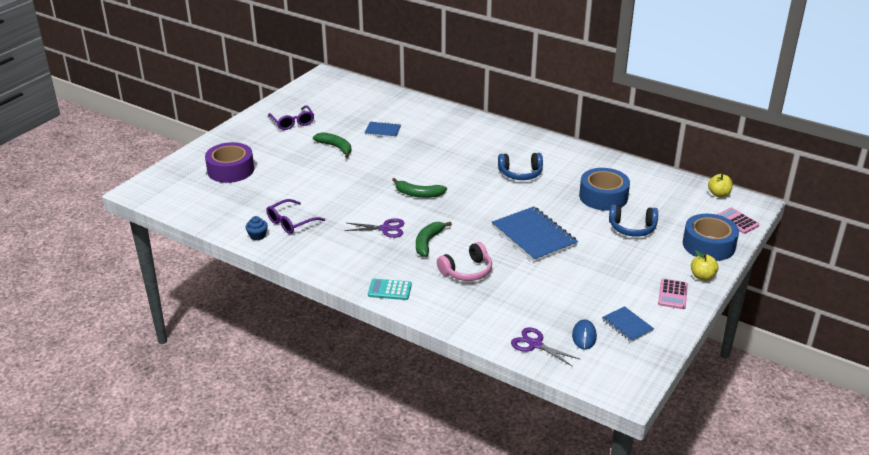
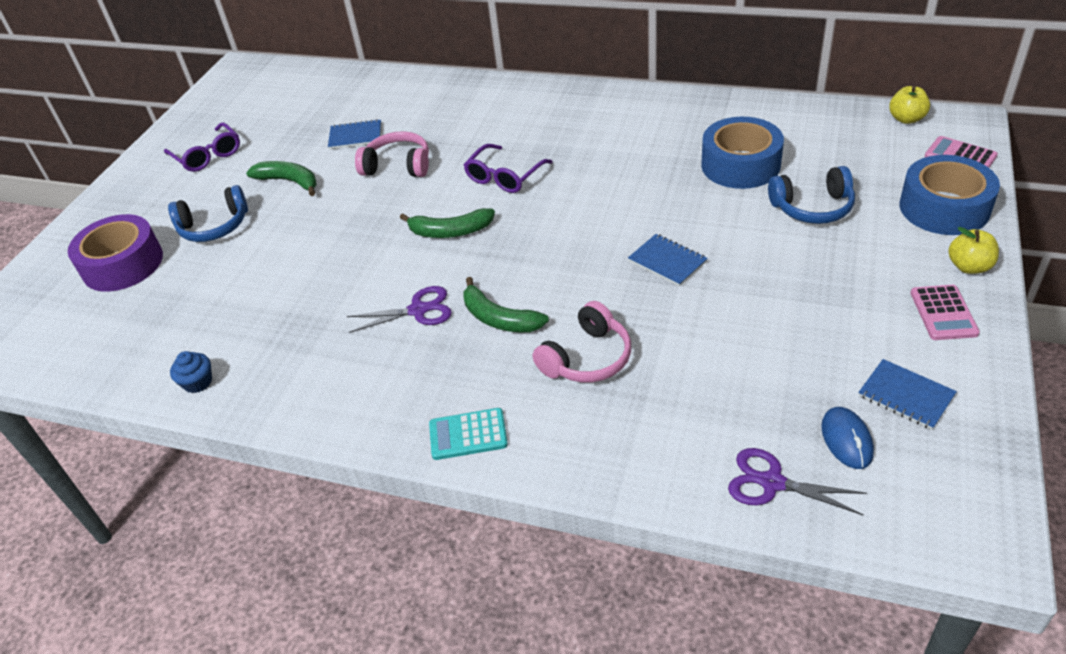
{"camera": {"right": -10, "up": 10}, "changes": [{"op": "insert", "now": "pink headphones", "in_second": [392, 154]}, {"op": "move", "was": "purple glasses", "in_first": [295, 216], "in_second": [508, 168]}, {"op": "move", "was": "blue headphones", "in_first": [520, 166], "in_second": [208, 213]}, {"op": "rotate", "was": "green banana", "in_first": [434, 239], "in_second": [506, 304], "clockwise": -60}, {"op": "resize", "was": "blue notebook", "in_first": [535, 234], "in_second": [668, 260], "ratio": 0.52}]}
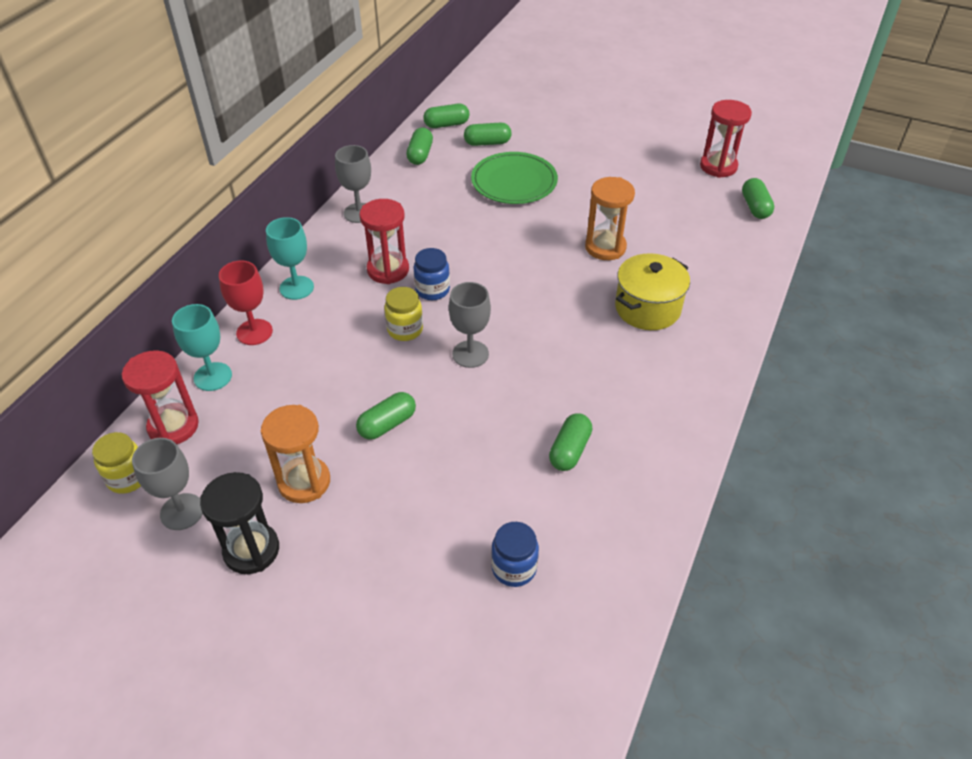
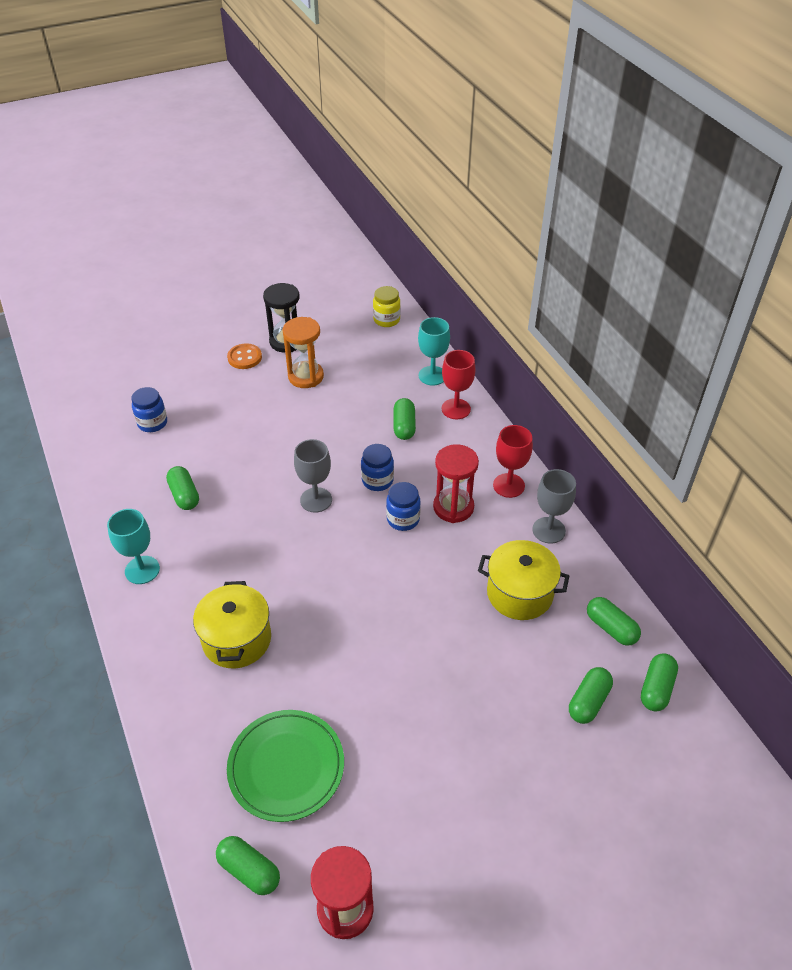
{"camera": {"right": 130, "up": 0}, "changes": [{"op": "delete", "was": "red hourglass", "in_first": [160, 397]}, {"op": "delete", "was": "grey goblet", "in_first": [167, 484]}, {"op": "delete", "was": "orange hourglass", "in_first": [610, 218]}, {"op": "insert", "now": "orange button", "in_second": [244, 356]}, {"op": "insert", "now": "yellow pot", "in_second": [523, 580]}, {"op": "insert", "now": "red goblet", "in_second": [513, 461]}, {"op": "move", "was": "turquoise goblet", "in_first": [290, 258], "in_second": [133, 546]}, {"op": "move", "was": "green capsule", "in_first": [386, 416], "in_second": [404, 419]}, {"op": "move", "was": "green plate", "in_first": [514, 178], "in_second": [285, 766]}, {"op": "recolor", "was": "yellow jar", "now": "blue jar", "in_first": [403, 314], "in_second": [377, 467]}]}
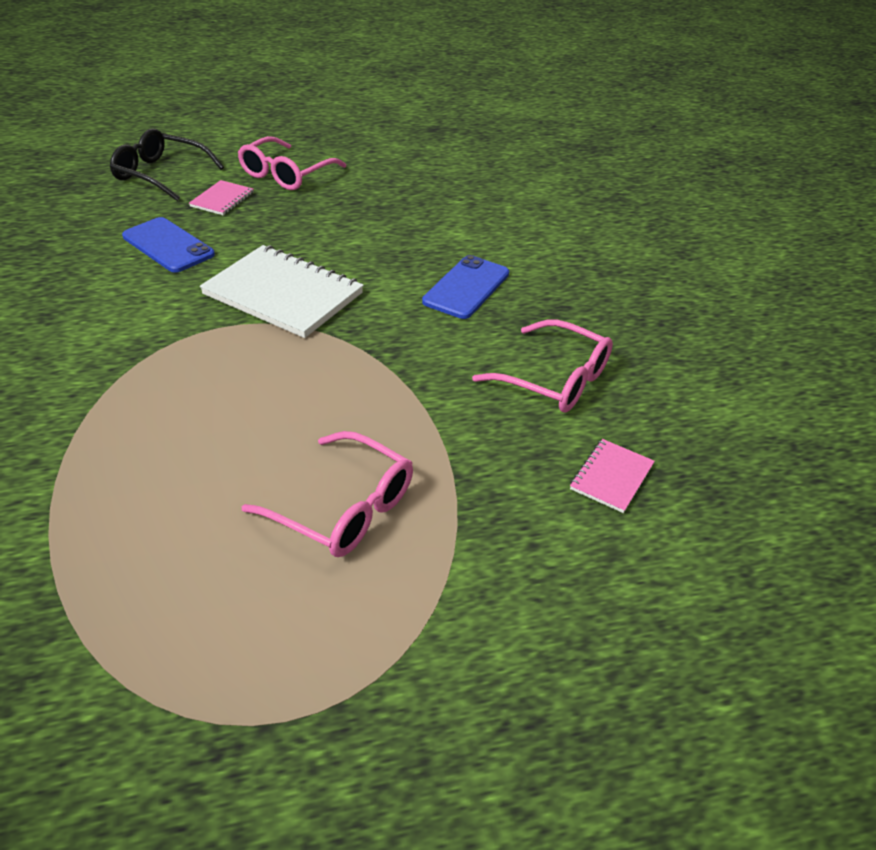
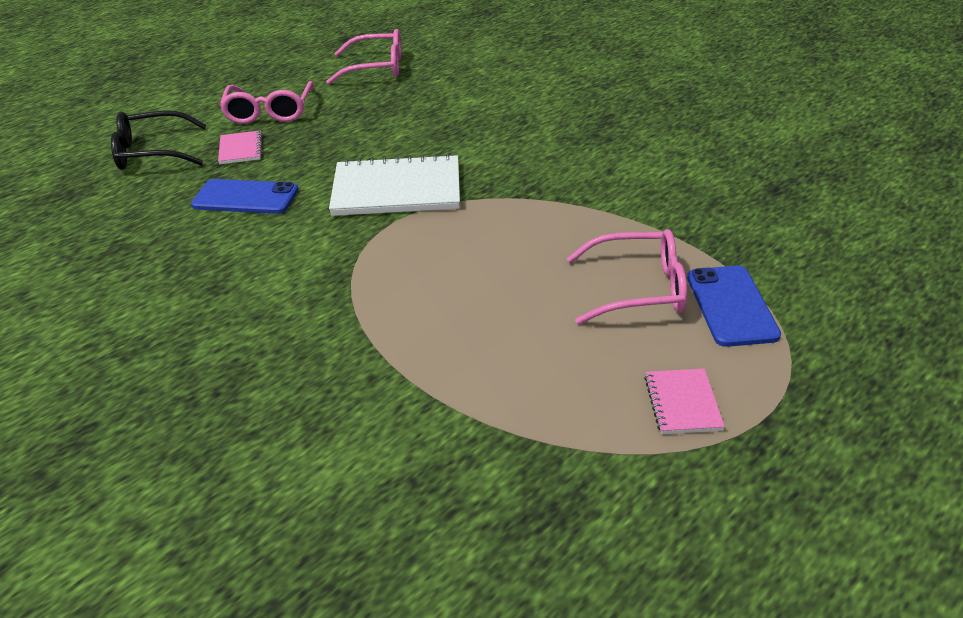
{"camera": {"right": -30, "up": -5}, "changes": [{"op": "move", "was": "blue phone", "in_first": [465, 287], "in_second": [734, 306]}, {"op": "move", "was": "pink glasses", "in_first": [542, 366], "in_second": [363, 56]}, {"op": "move", "was": "pink notebook", "in_first": [612, 476], "in_second": [684, 401]}]}
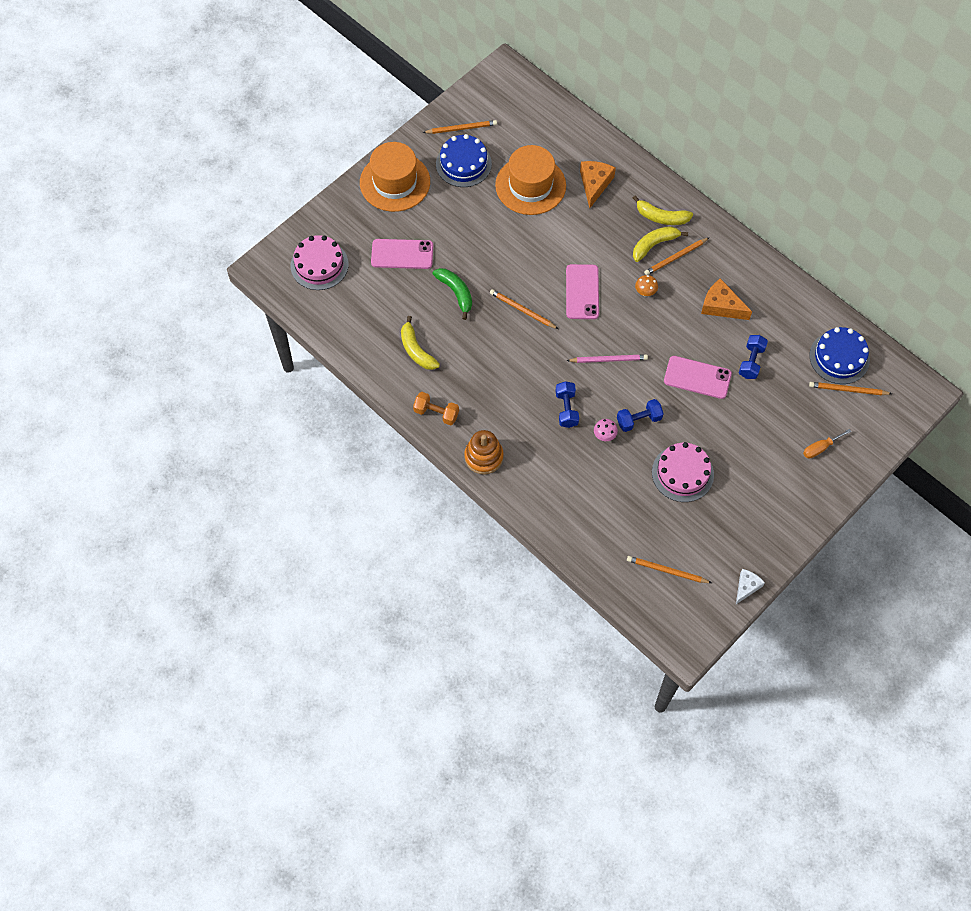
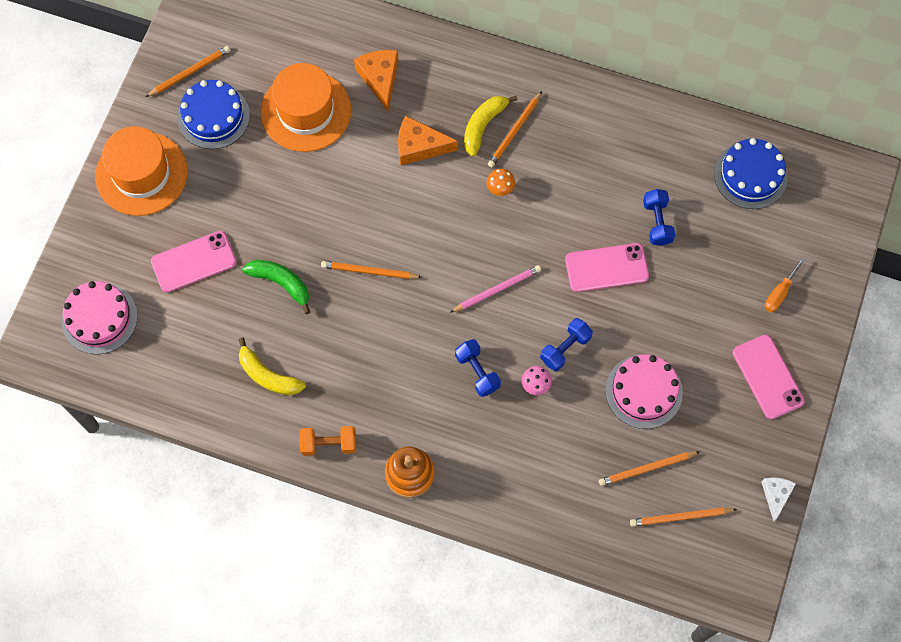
{"camera": {"right": -25, "up": 5}, "changes": [{"op": "delete", "was": "yellow banana", "in_first": [663, 210]}, {"op": "move", "was": "pink phone", "in_first": [582, 291], "in_second": [769, 377]}, {"op": "move", "was": "orange cheese", "in_first": [726, 299], "in_second": [428, 140]}, {"op": "move", "was": "orange pencil", "in_first": [850, 388], "in_second": [649, 468]}]}
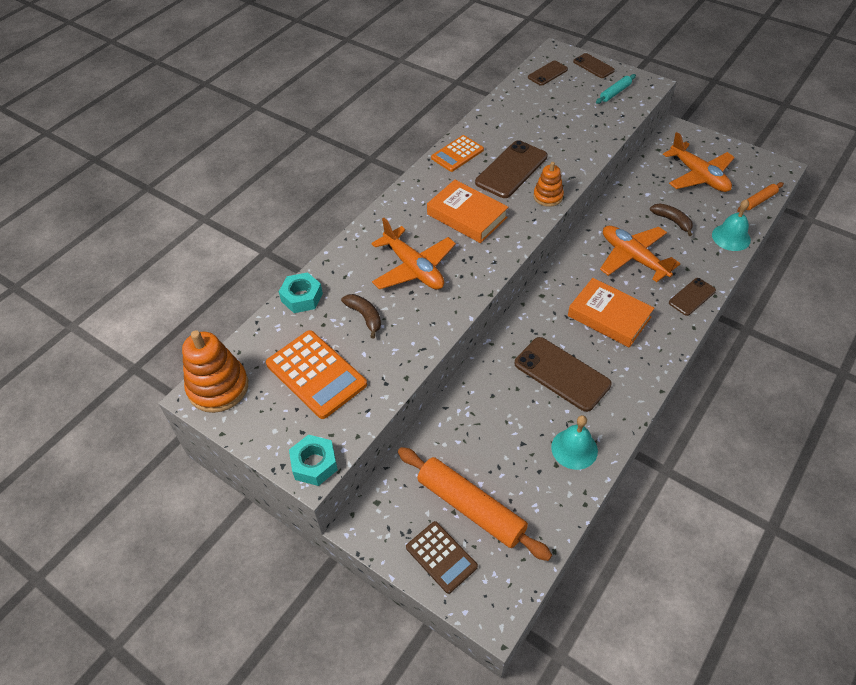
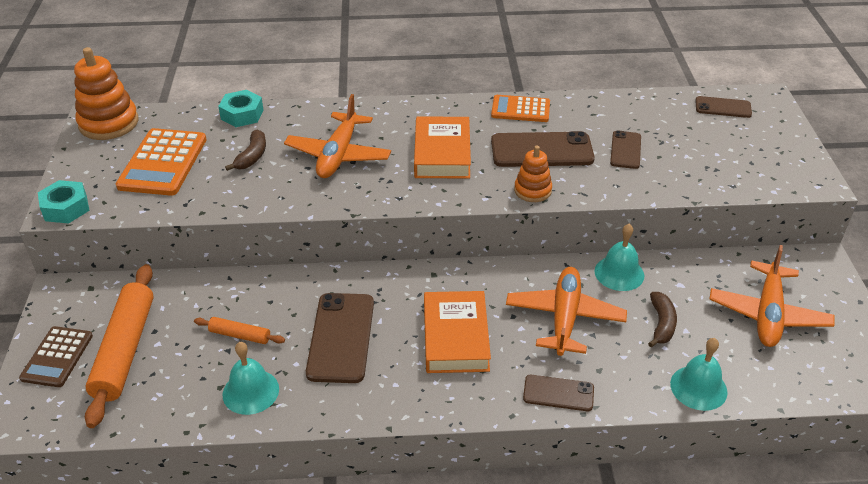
{"camera": {"right": 50, "up": -10}, "changes": [{"op": "delete", "was": "turquoise rolling pin", "in_first": [616, 89]}, {"op": "insert", "now": "turquoise bell", "in_second": [619, 257]}, {"op": "move", "was": "brown phone", "in_first": [594, 65], "in_second": [625, 149]}, {"op": "move", "was": "orange rolling pin", "in_first": [760, 197], "in_second": [239, 330]}]}
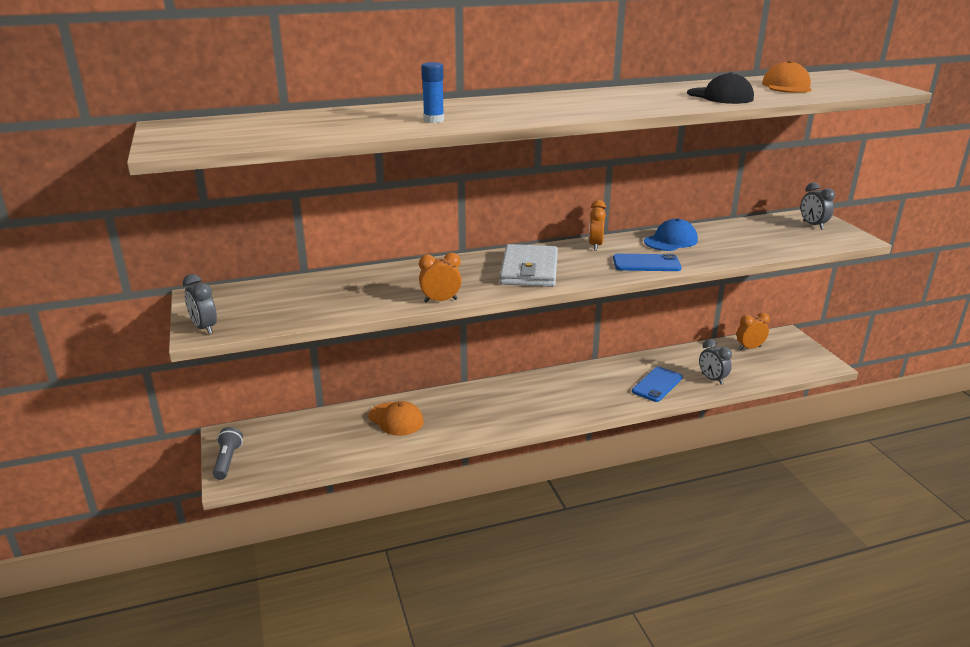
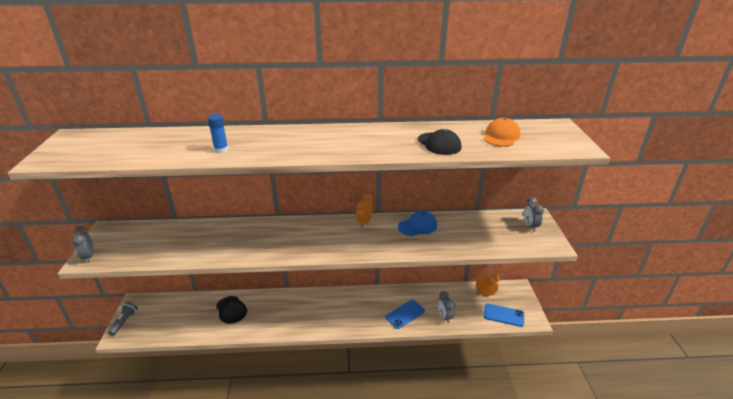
{"camera": {"right": 15, "up": 5}, "changes": [{"op": "delete", "was": "orange clock", "in_first": [440, 278]}, {"op": "delete", "was": "white wallet", "in_first": [529, 265]}, {"op": "move", "was": "blue phone", "in_first": [647, 262], "in_second": [504, 315]}, {"op": "recolor", "was": "orange cap", "now": "black cap", "in_first": [396, 418], "in_second": [231, 310]}]}
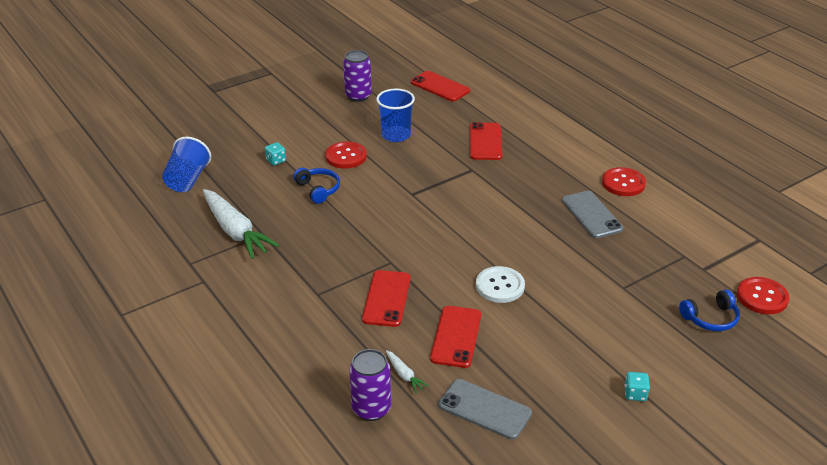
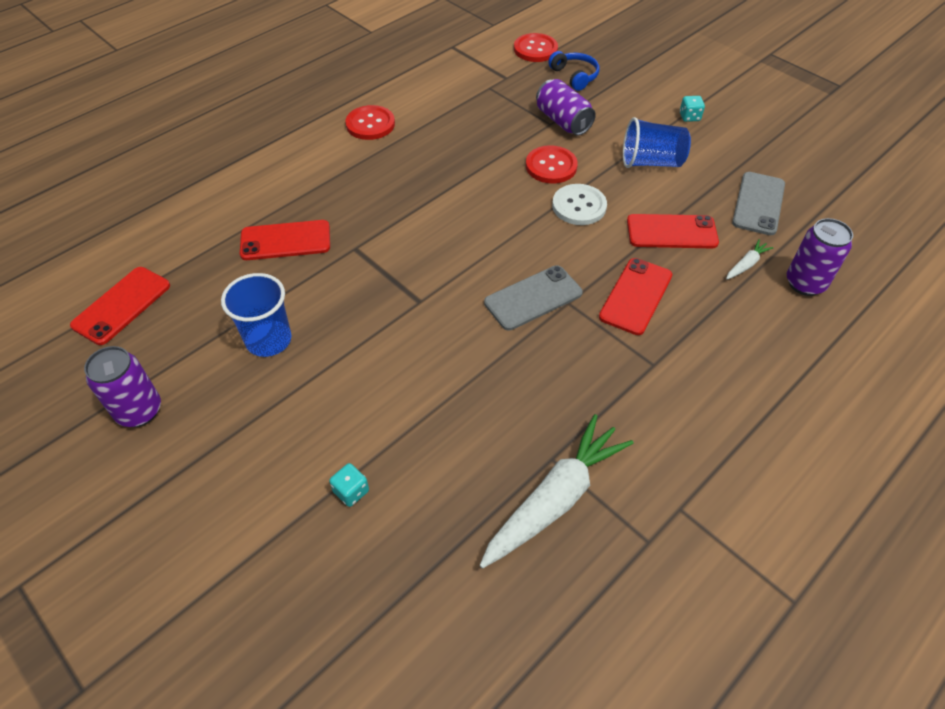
{"camera": {"right": -100, "up": 15}, "changes": [{"op": "delete", "was": "blue headphones", "in_first": [316, 186]}, {"op": "insert", "now": "purple can", "in_second": [566, 107]}, {"op": "move", "was": "blue cup", "in_first": [186, 164], "in_second": [657, 142]}, {"op": "move", "was": "red button", "in_first": [346, 155], "in_second": [552, 164]}, {"op": "move", "was": "grey phone", "in_first": [592, 214], "in_second": [533, 298]}, {"op": "rotate", "was": "red phone", "in_first": [386, 298], "in_second": [635, 296], "clockwise": -60}]}
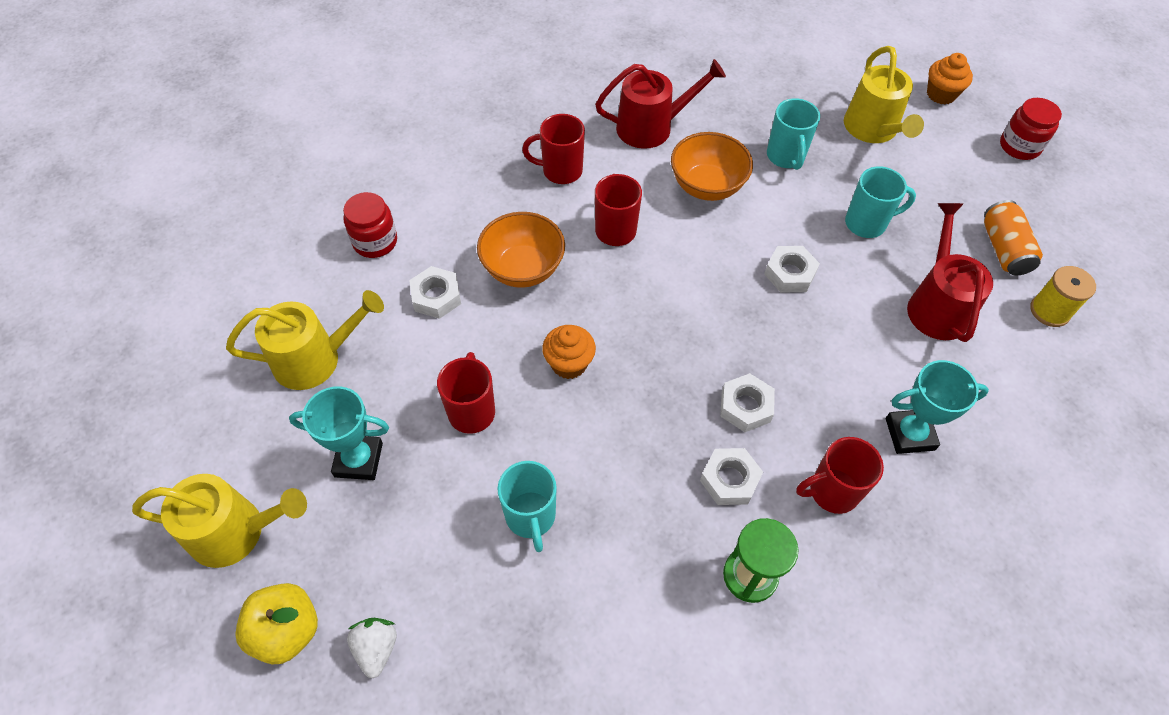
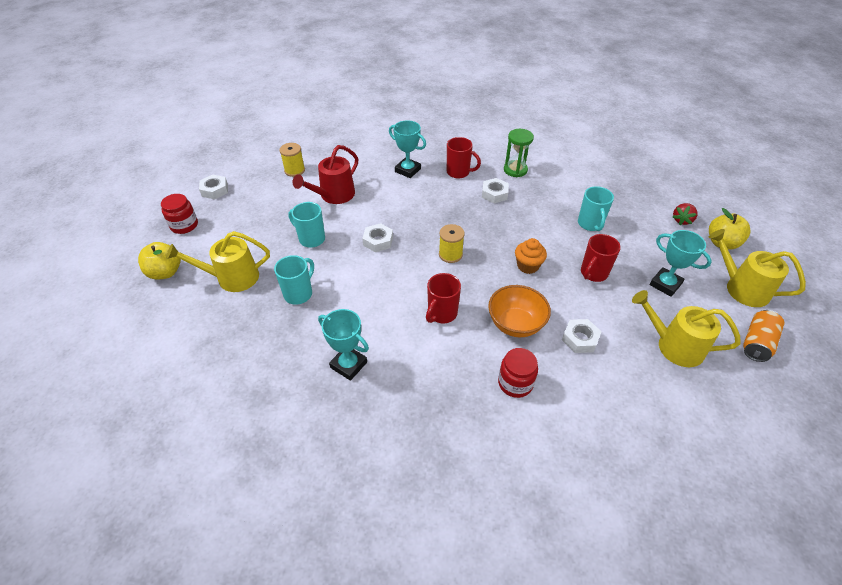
{"camera": {"right": -140, "up": -10}, "changes": [{"op": "delete", "was": "red mug", "in_first": [553, 149]}, {"op": "delete", "was": "orange bowl", "in_first": [712, 166]}, {"op": "insert", "now": "yellow spool", "in_second": [452, 243]}, {"op": "move", "was": "red jar", "in_first": [370, 225], "in_second": [518, 373]}, {"op": "move", "was": "white nut", "in_first": [747, 402], "in_second": [213, 187]}, {"op": "move", "was": "orange can", "in_first": [1013, 238], "in_second": [763, 336]}, {"op": "replace", "was": "red watering can", "now": "turquoise trophy", "in_first": [660, 104], "in_second": [343, 345]}, {"op": "replace", "was": "orange cupcake", "now": "yellow apple", "in_first": [950, 78], "in_second": [159, 261]}, {"op": "recolor", "was": "white strawberry", "now": "red strawberry", "in_first": [372, 648], "in_second": [685, 214]}, {"op": "rotate", "was": "turquoise mug", "in_first": [527, 506], "in_second": [596, 208], "clockwise": 150}, {"op": "rotate", "was": "yellow watering can", "in_first": [884, 94], "in_second": [218, 261], "clockwise": -135}]}
